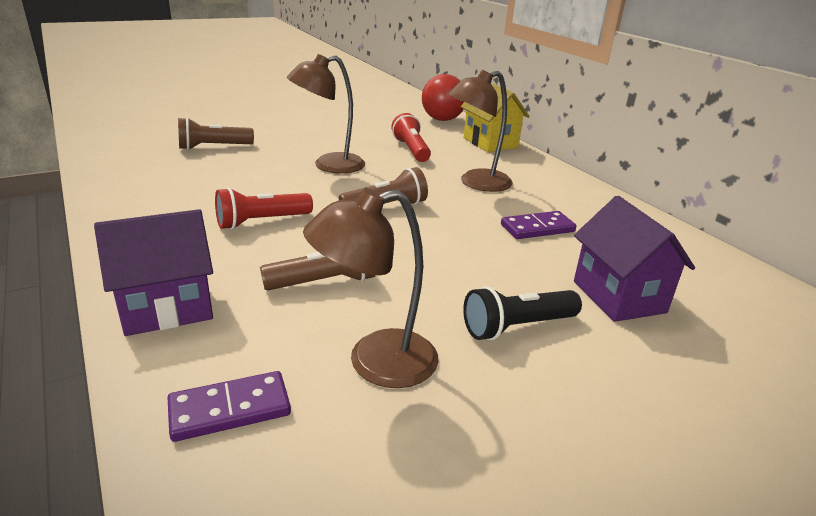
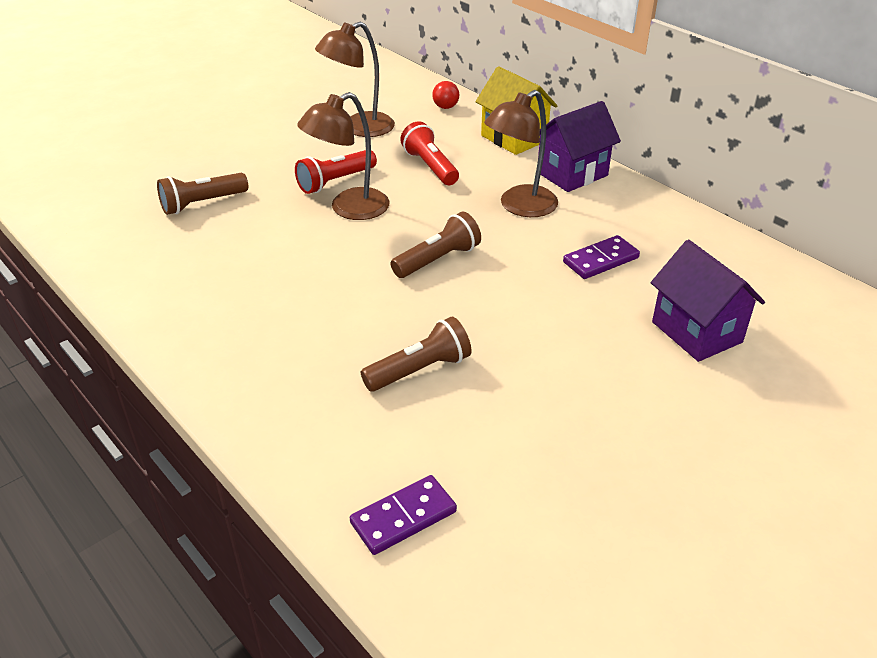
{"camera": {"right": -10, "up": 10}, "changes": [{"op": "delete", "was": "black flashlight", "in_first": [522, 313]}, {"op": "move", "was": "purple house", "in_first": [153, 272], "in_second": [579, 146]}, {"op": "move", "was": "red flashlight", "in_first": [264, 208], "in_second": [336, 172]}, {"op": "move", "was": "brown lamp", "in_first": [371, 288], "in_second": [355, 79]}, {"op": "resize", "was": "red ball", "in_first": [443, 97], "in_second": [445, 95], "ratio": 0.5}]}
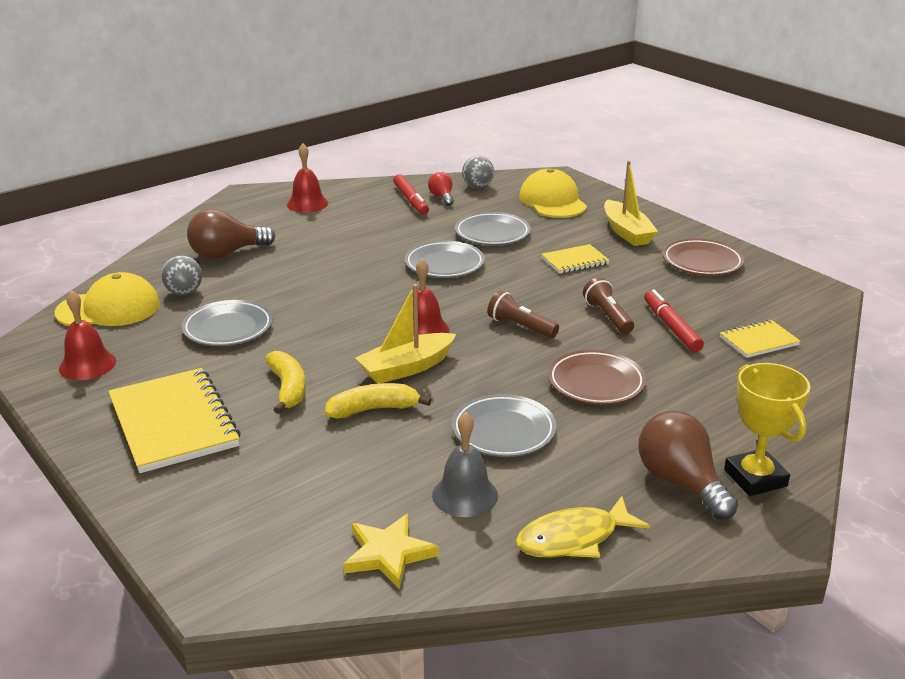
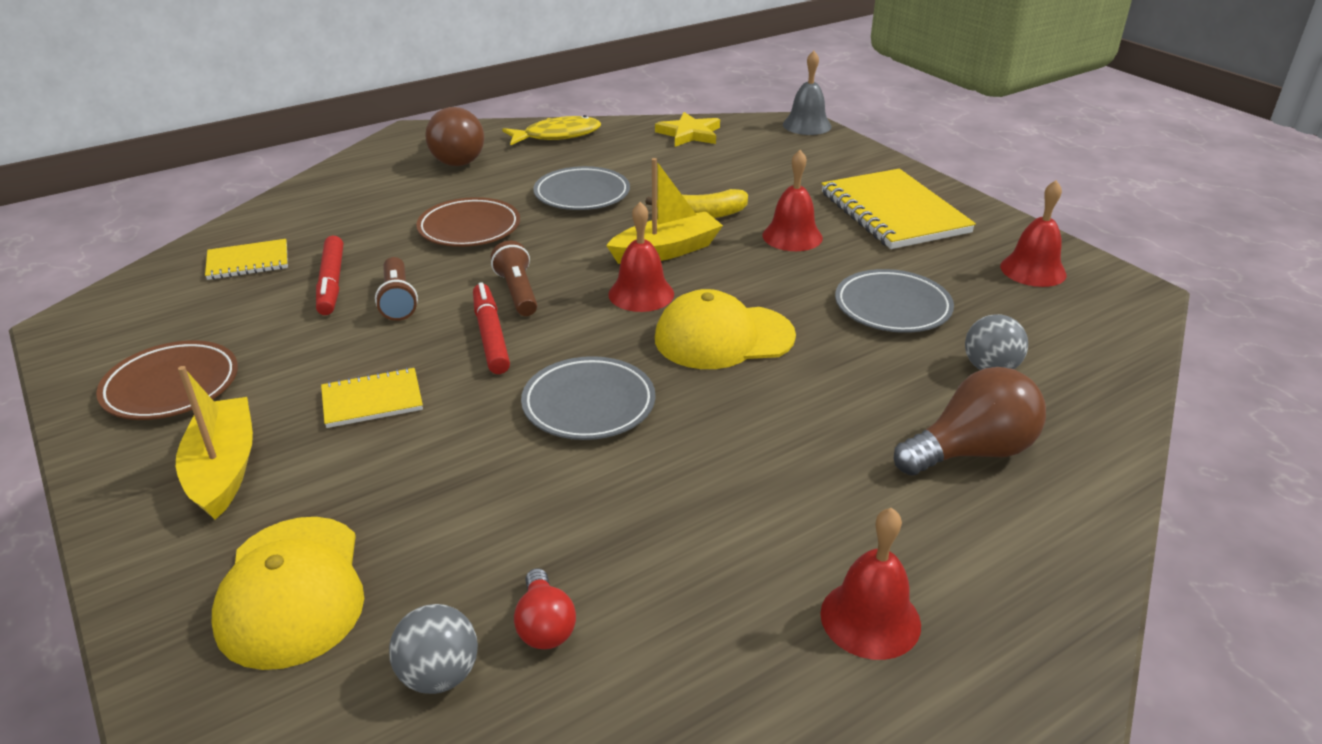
{"camera": {"right": -175, "up": 5}, "changes": [{"op": "delete", "was": "grey plate", "in_first": [493, 228]}, {"op": "delete", "was": "yellow trophy", "in_first": [767, 429]}, {"op": "move", "was": "yellow cap", "in_first": [107, 299], "in_second": [725, 329]}, {"op": "move", "was": "red marker", "in_first": [411, 194], "in_second": [491, 328]}, {"op": "move", "was": "grey bell", "in_first": [465, 464], "in_second": [807, 93]}, {"op": "replace", "was": "yellow banana", "now": "red bell", "in_first": [285, 382], "in_second": [792, 200]}, {"op": "rotate", "was": "brown flashlight", "in_first": [523, 314], "in_second": [514, 278], "clockwise": -150}]}
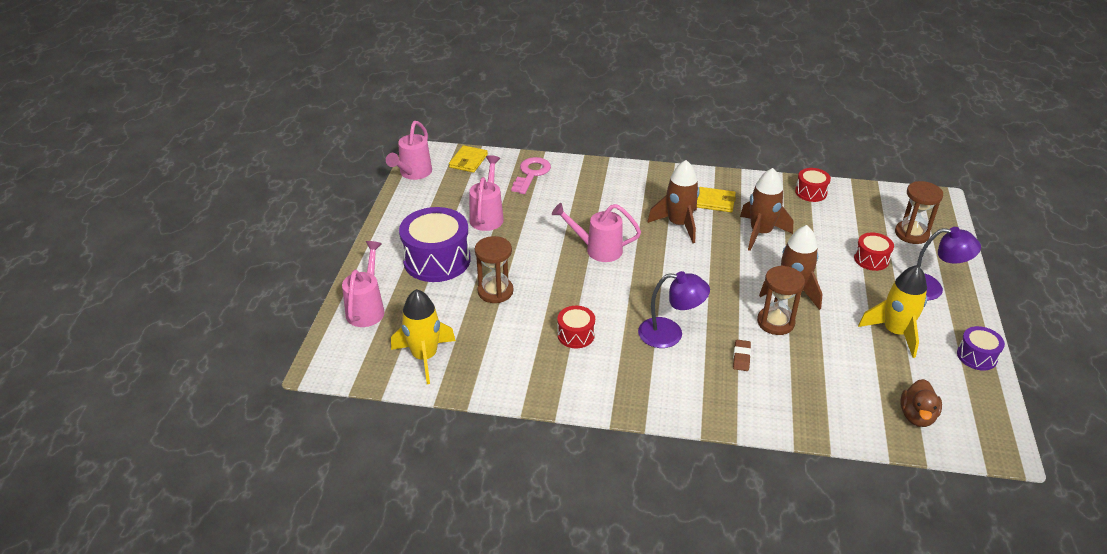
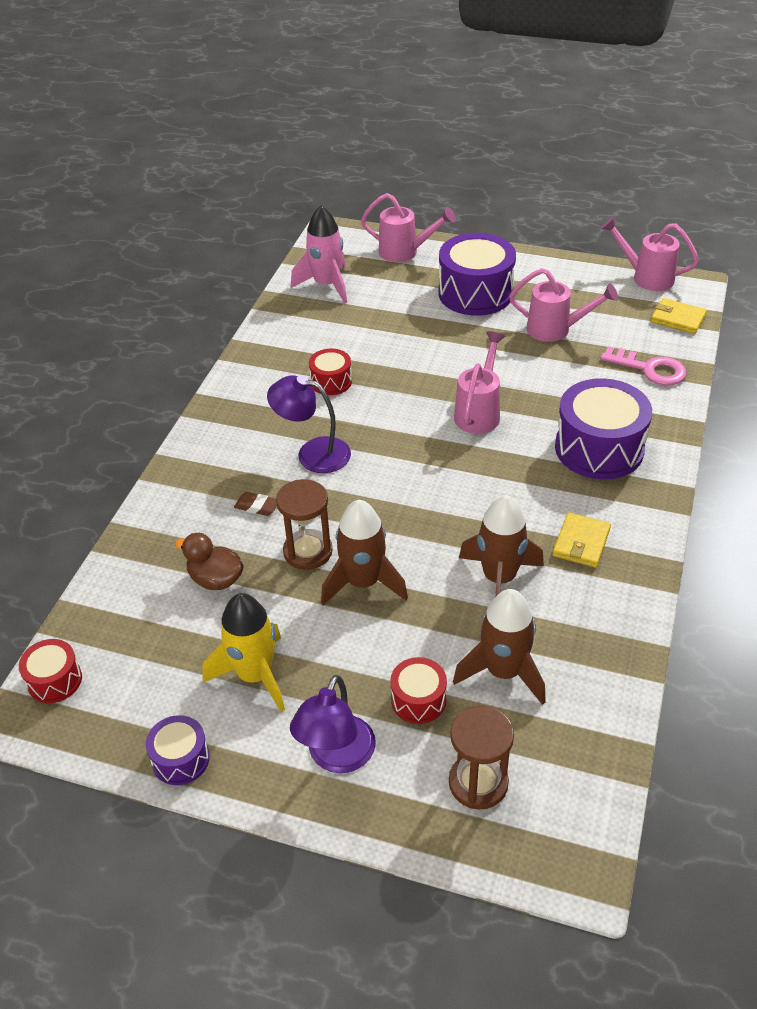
{"camera": {"right": 100, "up": 5}, "changes": [{"op": "delete", "was": "brown hourglass", "in_first": [494, 269]}, {"op": "insert", "now": "purple drum", "in_second": [603, 428]}, {"op": "move", "was": "brown rocket", "in_first": [673, 201], "in_second": [499, 647]}, {"op": "move", "was": "red drum", "in_first": [813, 185], "in_second": [50, 671]}, {"op": "move", "was": "brown duck", "in_first": [921, 403], "in_second": [209, 561]}, {"op": "recolor", "was": "yellow rocket", "now": "pink rocket", "in_first": [423, 336], "in_second": [319, 254]}, {"op": "rotate", "was": "purple lamp", "in_first": [674, 309], "in_second": [309, 424], "clockwise": 90}]}
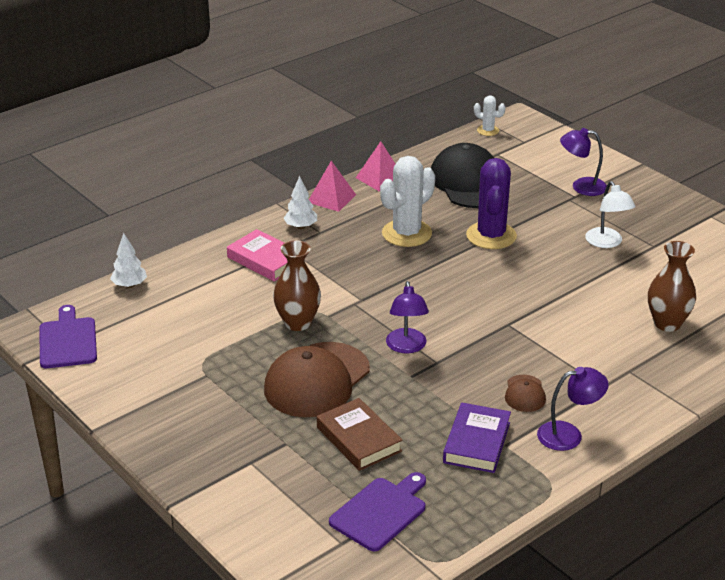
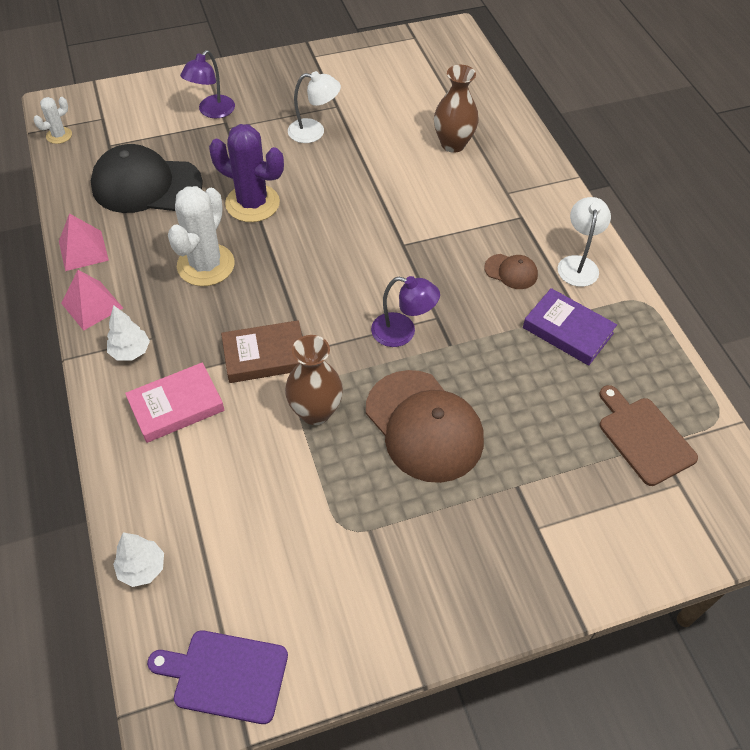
{"camera": {"right": -70, "up": 20}, "changes": [{"op": "move", "was": "brown book", "in_first": [359, 434], "in_second": [261, 351]}, {"op": "recolor", "was": "purple cutting board", "now": "brown cutting board", "in_first": [377, 511], "in_second": [648, 435]}, {"op": "recolor", "was": "purple lamp", "now": "white lamp", "in_first": [573, 409], "in_second": [584, 242]}, {"op": "rotate", "was": "white cactus", "in_first": [407, 201], "in_second": [201, 236], "clockwise": 45}]}
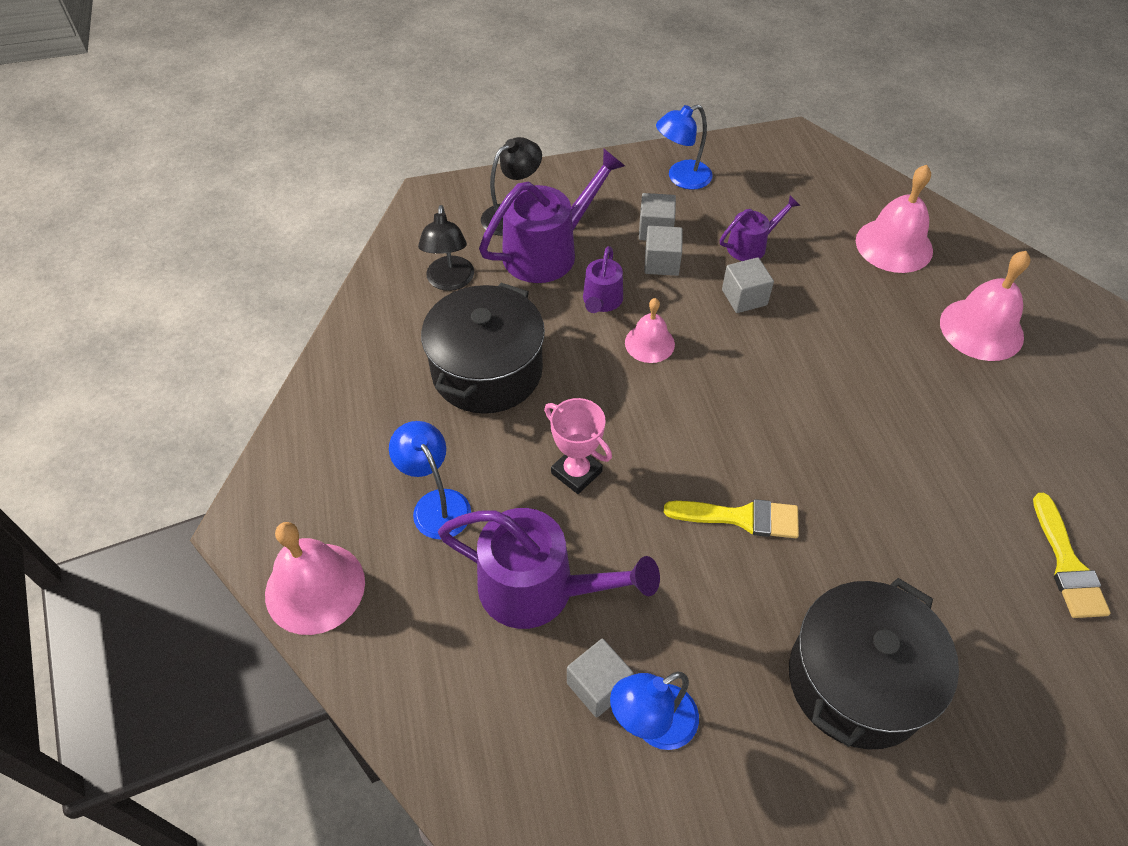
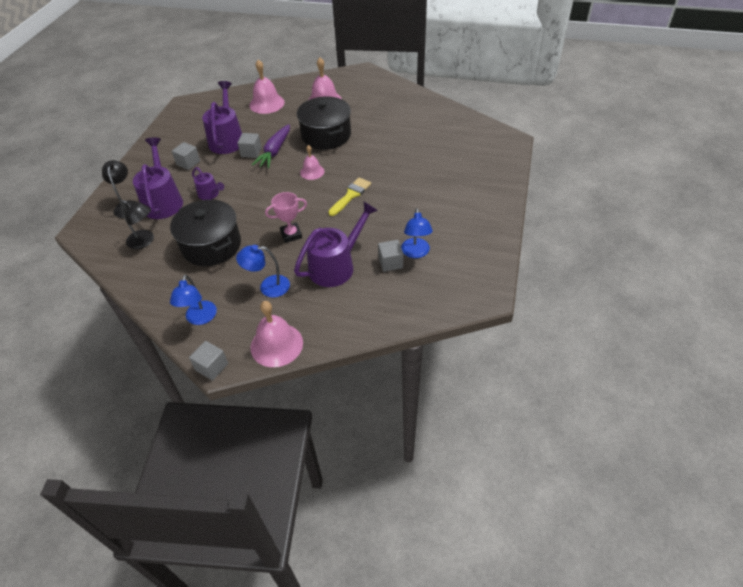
{"camera": {"right": -60, "up": -5}, "changes": [{"op": "delete", "was": "yellow brush", "in_first": [1072, 555]}, {"op": "insert", "now": "purple carrot", "in_second": [271, 146]}, {"op": "move", "was": "pink bell", "in_first": [650, 330], "in_second": [312, 162]}, {"op": "move", "was": "grey cube", "in_first": [663, 251], "in_second": [208, 361]}, {"op": "move", "was": "blue lamp", "in_first": [684, 147], "in_second": [193, 300]}, {"op": "move", "was": "black pot", "in_first": [874, 664], "in_second": [324, 123]}, {"op": "resize", "was": "purple watering can", "in_first": [760, 228], "in_second": [222, 117], "ratio": 1.86}]}
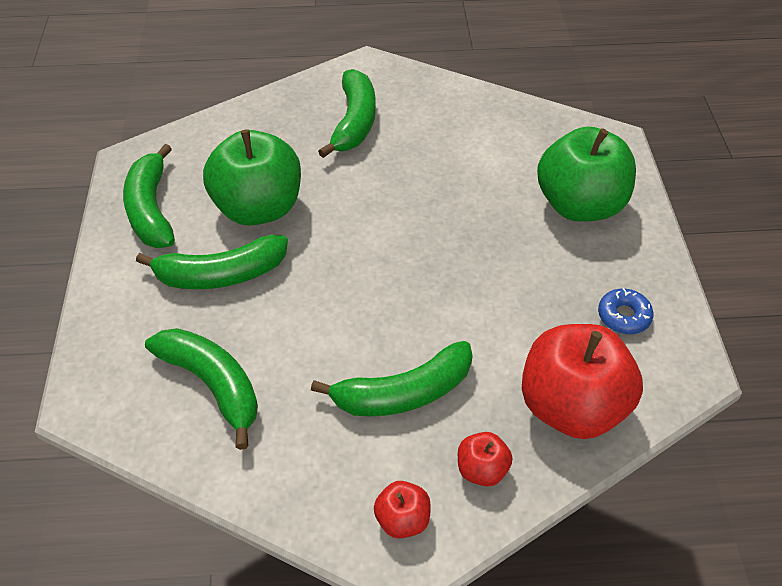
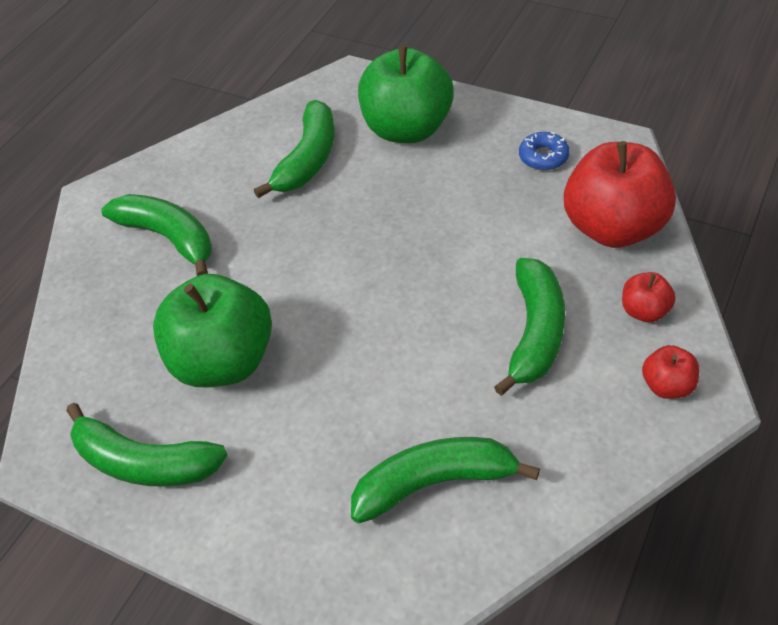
{"camera": {"right": -55, "up": 0}, "changes": [{"op": "move", "was": "green banana", "in_first": [212, 262], "in_second": [294, 149]}]}
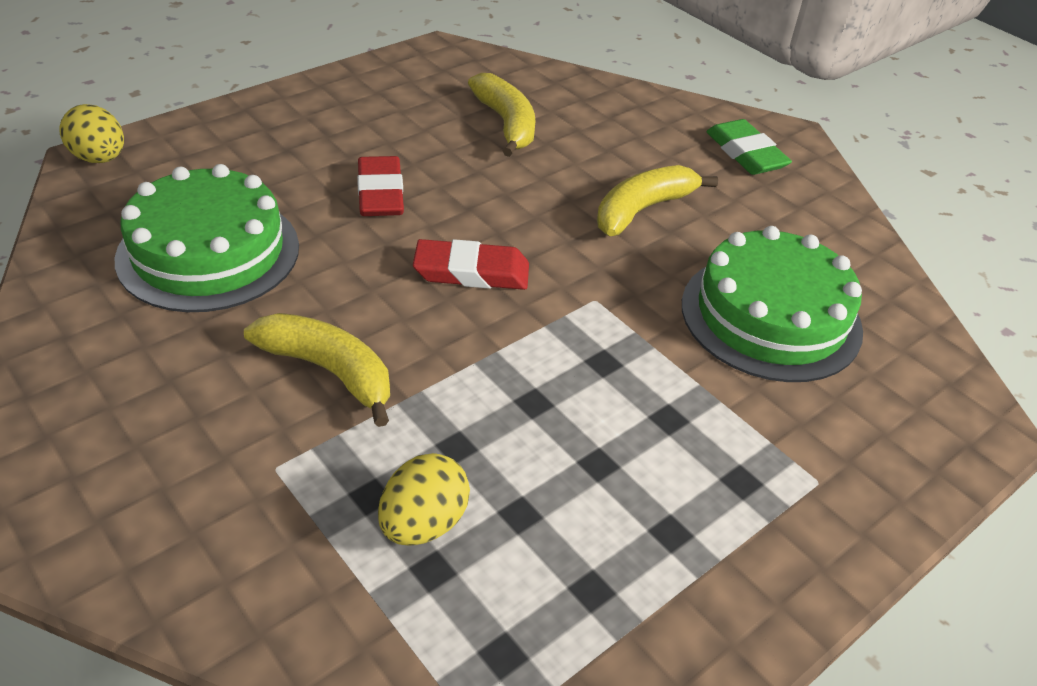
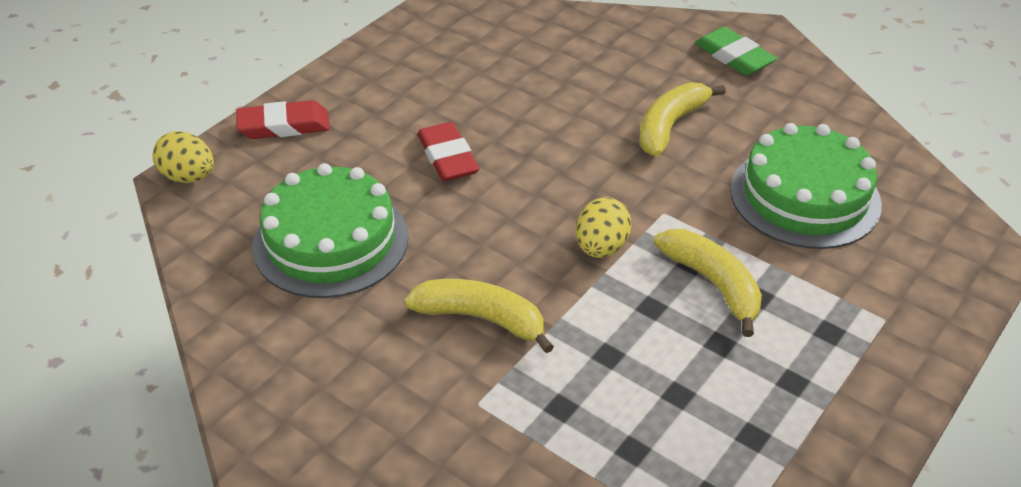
{"camera": {"right": -10, "up": 0}, "changes": [{"op": "move", "was": "yellow egg", "in_first": [424, 499], "in_second": [603, 227]}, {"op": "move", "was": "red eraser", "in_first": [471, 264], "in_second": [283, 119]}, {"op": "move", "was": "yellow banana", "in_first": [501, 115], "in_second": [708, 283]}]}
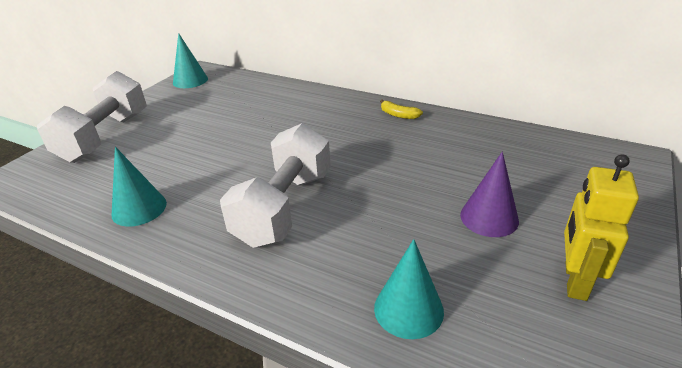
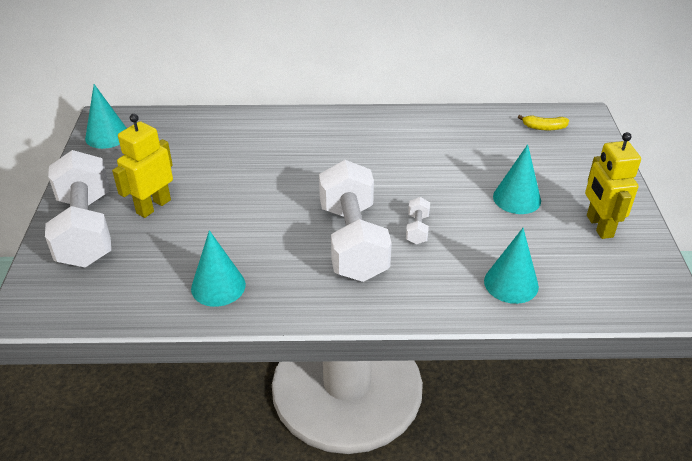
{"camera": {"right": -30, "up": 5}, "changes": [{"op": "insert", "now": "yellow robot", "in_second": [142, 166]}, {"op": "insert", "now": "white dumbbell", "in_second": [418, 220]}, {"op": "move", "was": "yellow banana", "in_first": [401, 109], "in_second": [543, 123]}, {"op": "recolor", "was": "purple cone", "now": "turquoise cone", "in_first": [489, 194], "in_second": [517, 179]}]}
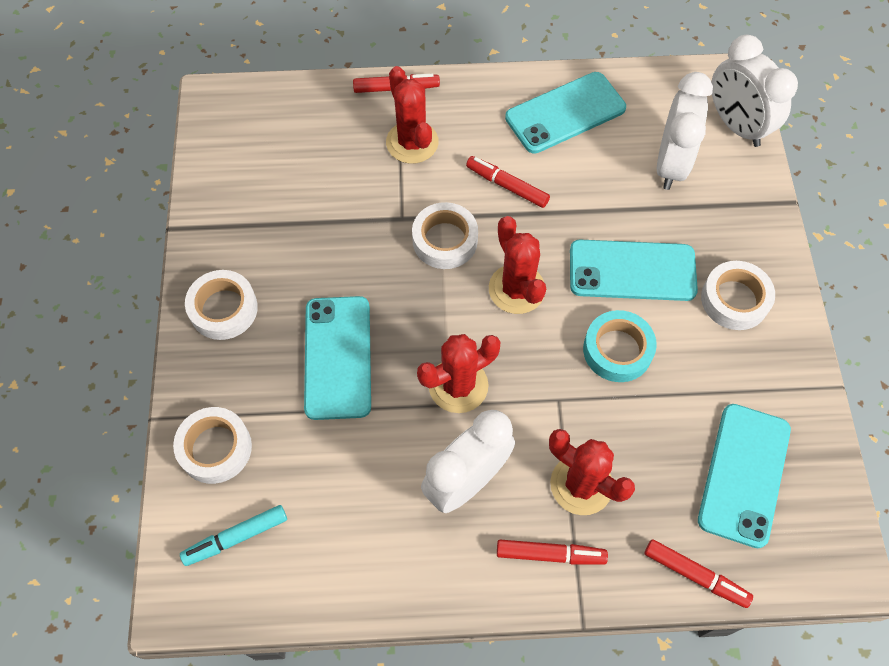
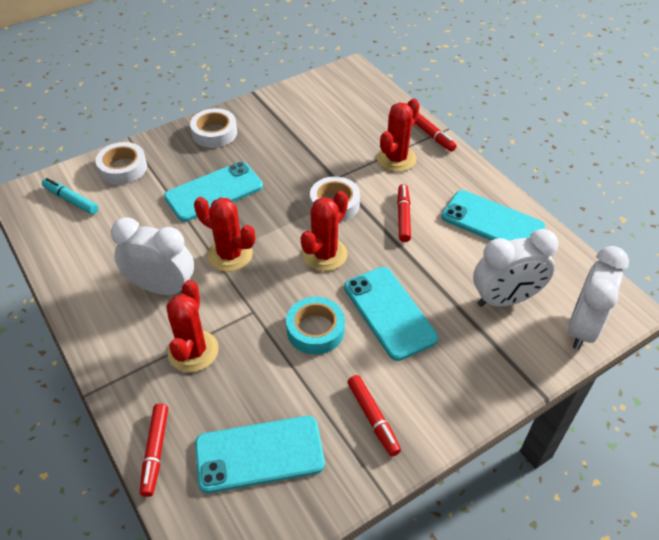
{"camera": {"right": 60, "up": -15}, "changes": [{"op": "delete", "was": "white tape", "in_first": [738, 295]}, {"op": "move", "was": "red marker", "in_first": [552, 552], "in_second": [374, 415]}]}
